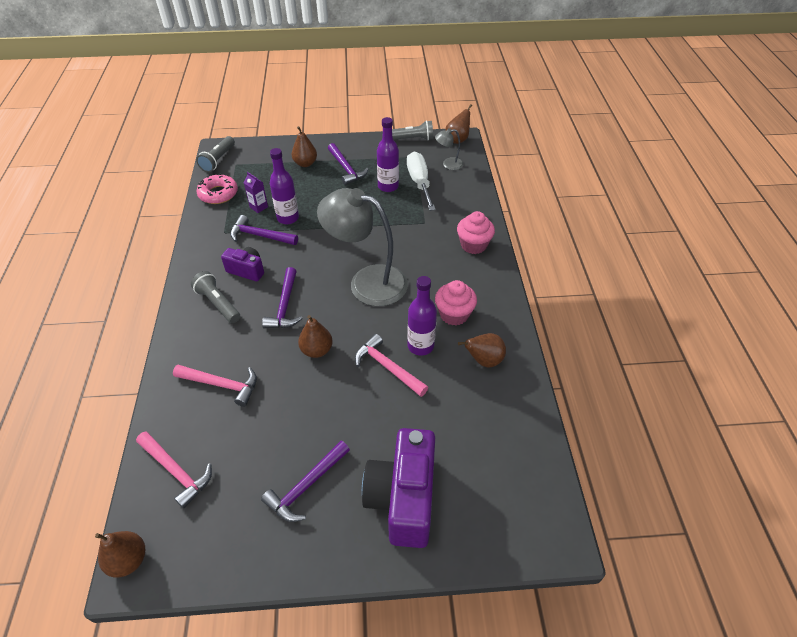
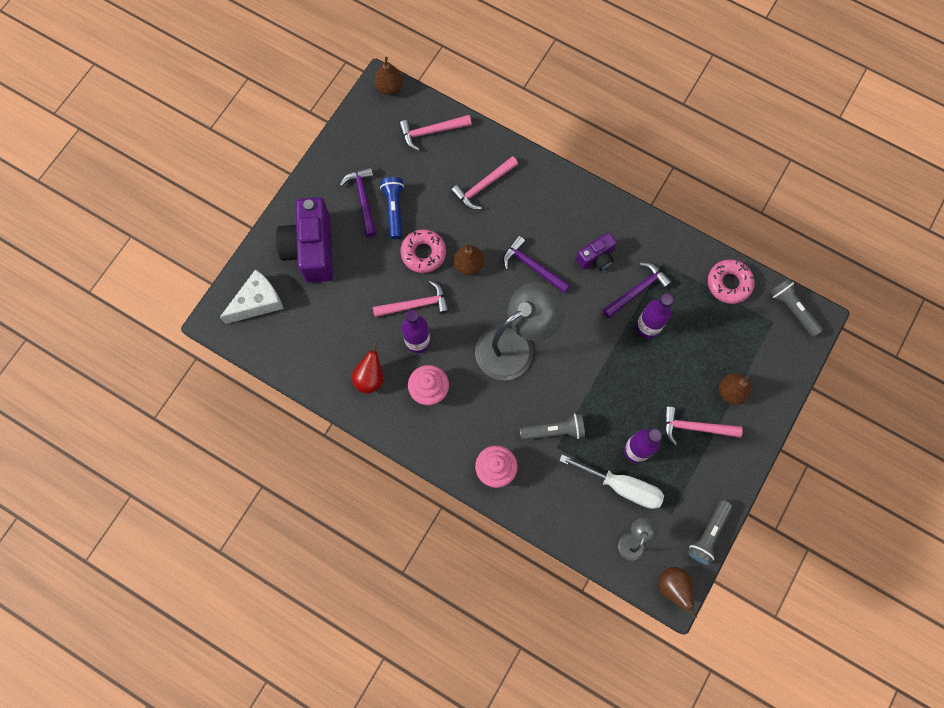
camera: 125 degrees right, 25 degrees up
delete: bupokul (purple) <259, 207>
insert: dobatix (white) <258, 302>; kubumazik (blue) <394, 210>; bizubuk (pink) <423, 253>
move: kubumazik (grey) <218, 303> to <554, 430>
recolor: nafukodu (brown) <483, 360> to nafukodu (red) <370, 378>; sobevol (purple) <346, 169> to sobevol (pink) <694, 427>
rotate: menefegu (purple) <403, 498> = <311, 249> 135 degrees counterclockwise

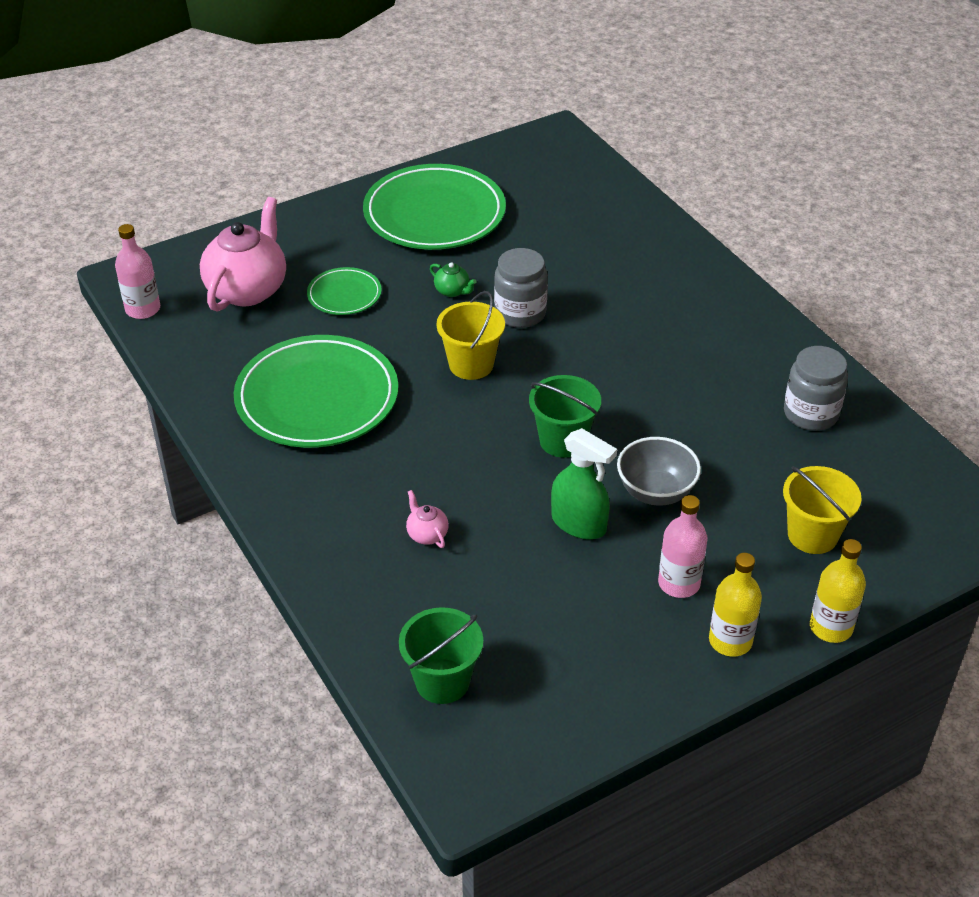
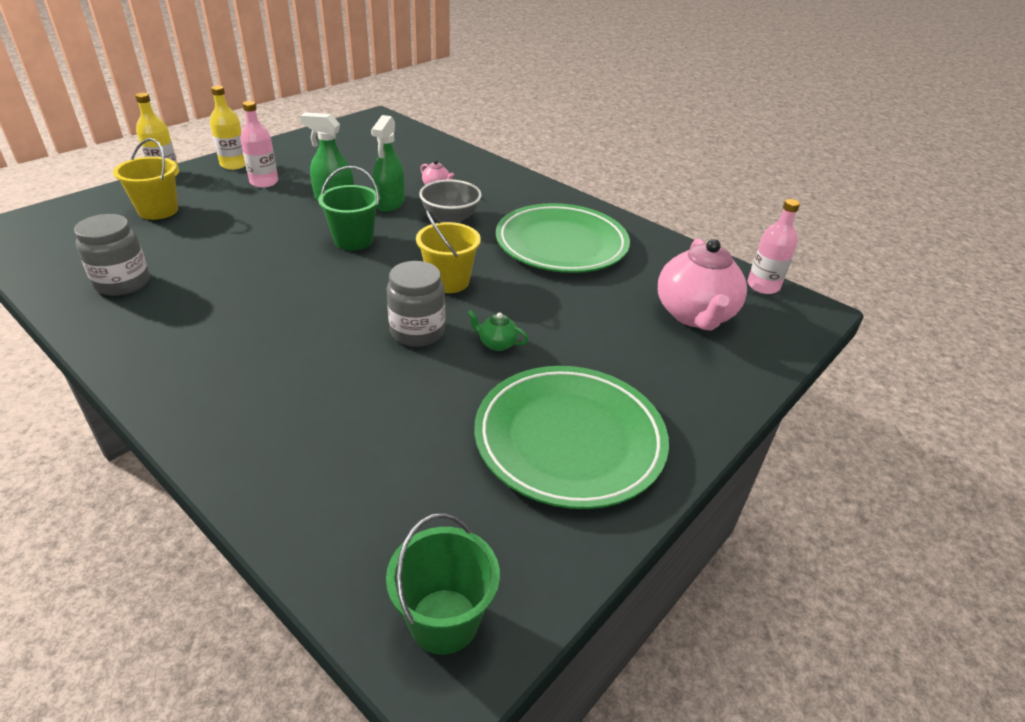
camera: 160 degrees right, 5 degrees down
delete: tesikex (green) <344, 295>
insert: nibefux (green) <390, 203>
move: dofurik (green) <442, 681> to <444, 621>; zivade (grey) <655, 492> to <450, 219>

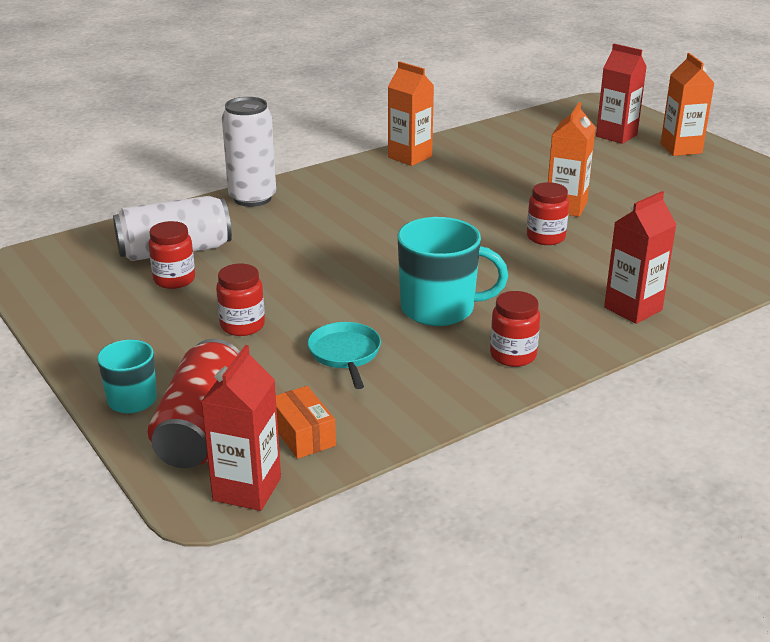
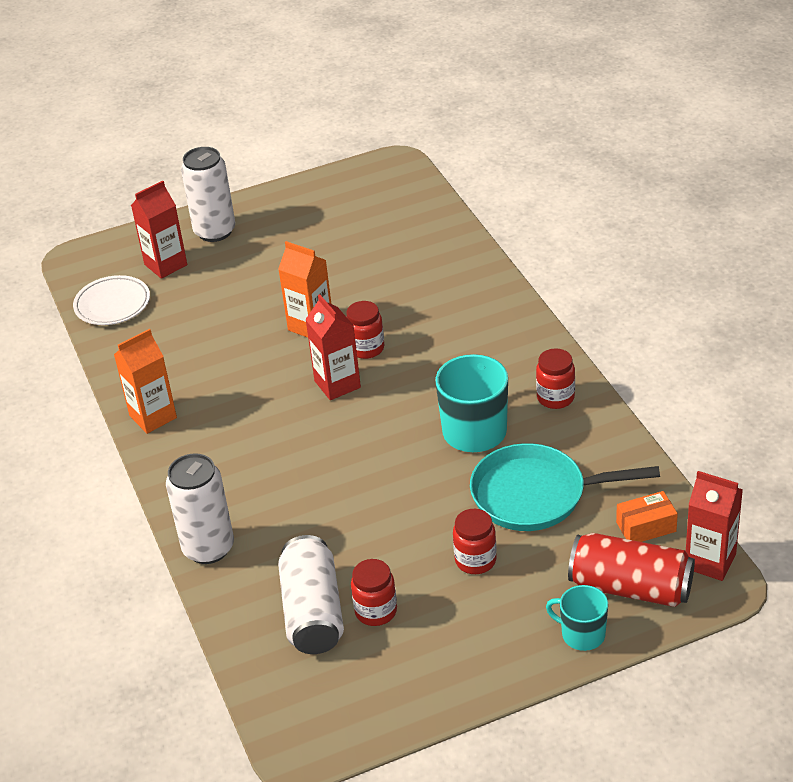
camera: 75 degrees left, 10 degrees up
insert: tesikex (white) <112, 304>
move: bupokul (red) <633, 309> to <337, 384>
replace: bupokul (orange) <681, 148> to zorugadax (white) <215, 231>
resize: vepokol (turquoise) <345, 354> = <535, 495> x1.78

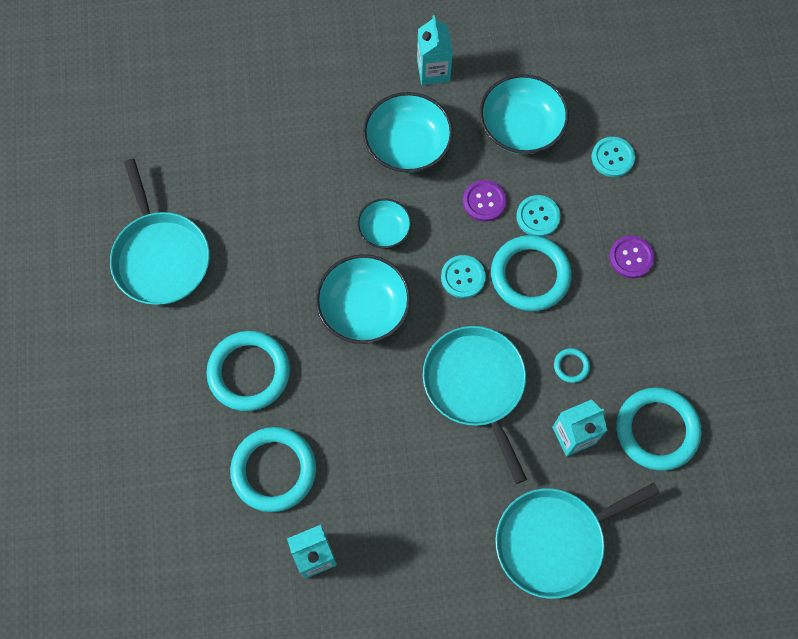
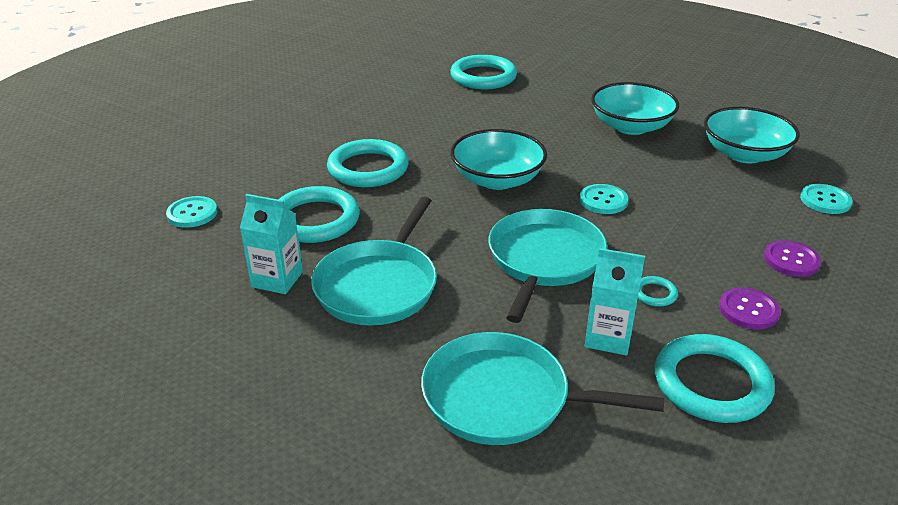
camera: 40 degrees right, 35 degrees down
delete: zivade (turquoise) <384, 230>; bupokul (turquoise) <433, 71>
move: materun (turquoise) <538, 216> to <192, 213>; vepokol (turquoise) <160, 257> to <378, 285>; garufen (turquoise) <530, 275> to <483, 77>; materun (purple) <484, 201> to <748, 310>

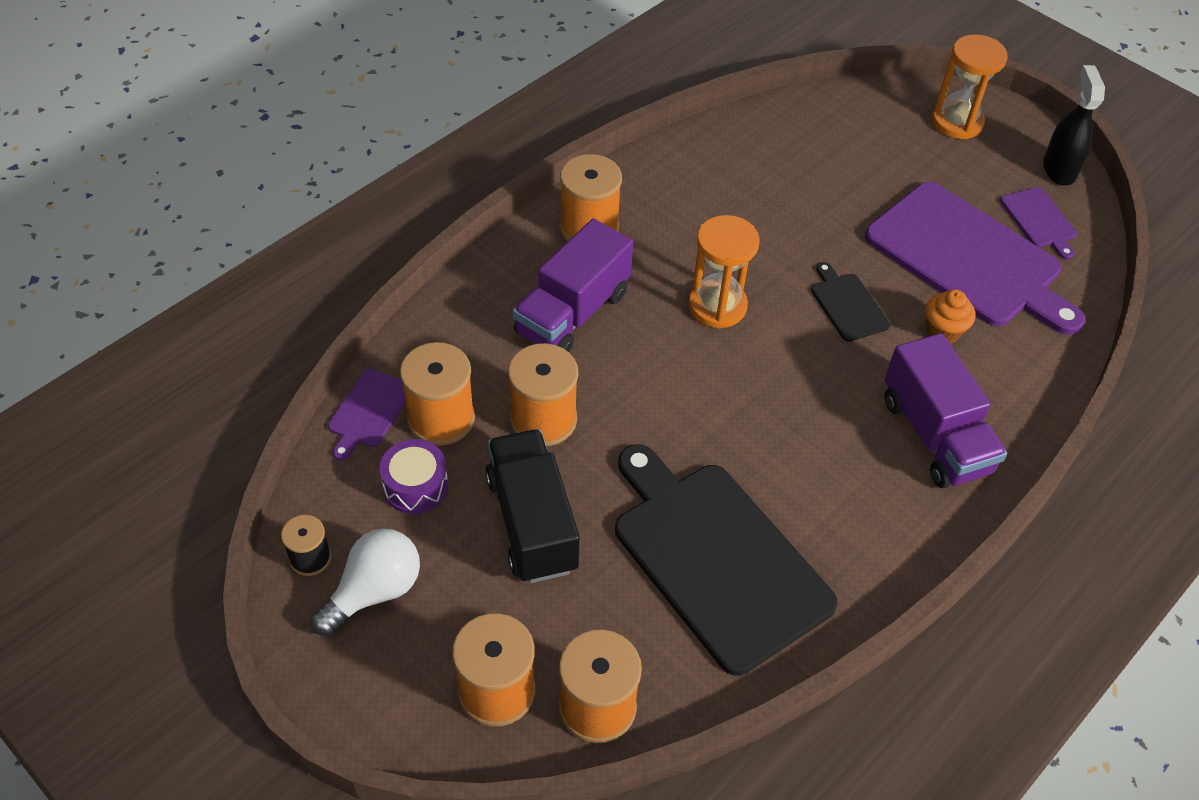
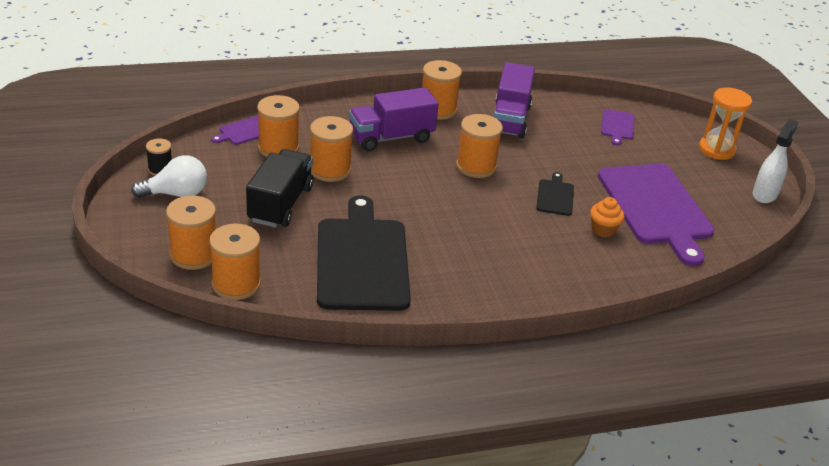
camera: 30 degrees right, 15 degrees down
delete: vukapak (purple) <415, 486>
move: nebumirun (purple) <935, 435> to <510, 119>; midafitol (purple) <1039, 220> to <617, 126>
replace: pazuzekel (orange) <717, 306> to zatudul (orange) <476, 166>
recolor: nibefux (black) <1059, 169> to nibefux (white) <764, 194>

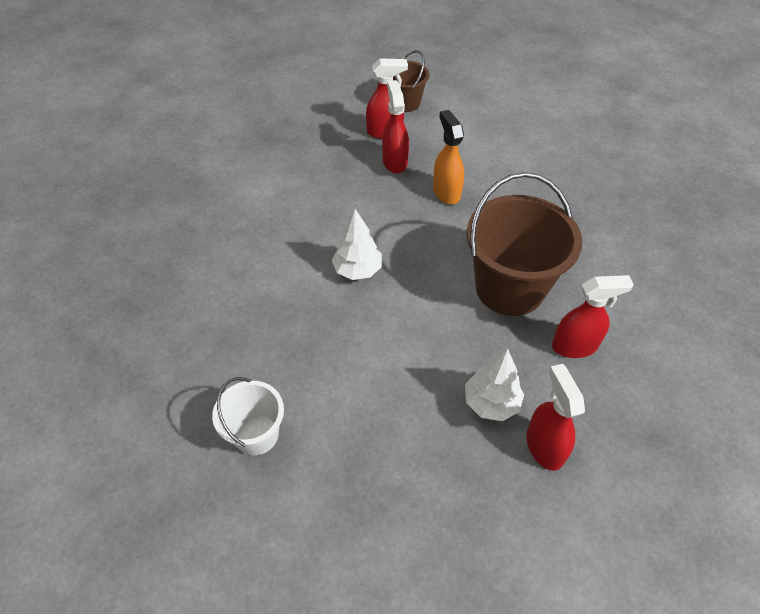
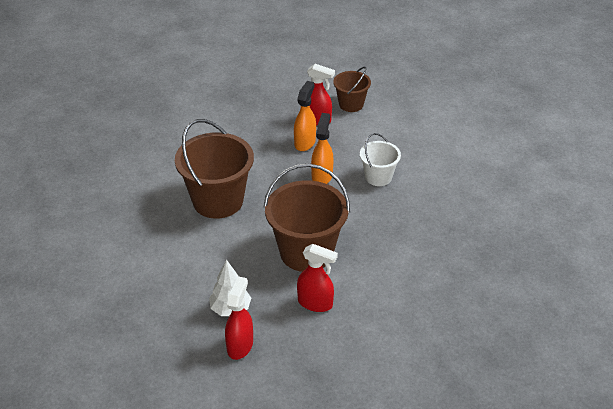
camera: 30 degrees right, 10 degrees down
move: dofurik (white) <256, 434> to <378, 177>
replace: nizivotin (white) <357, 270> to dofurik (brown) <218, 201>
recolor: nibefux (red) <394, 162> to nibefux (orange) <305, 142>

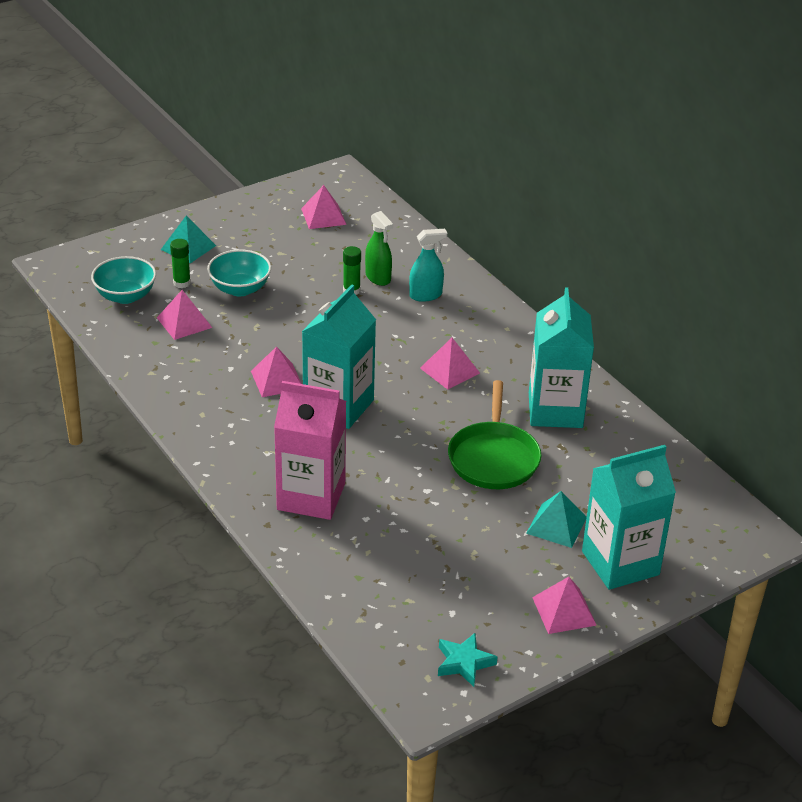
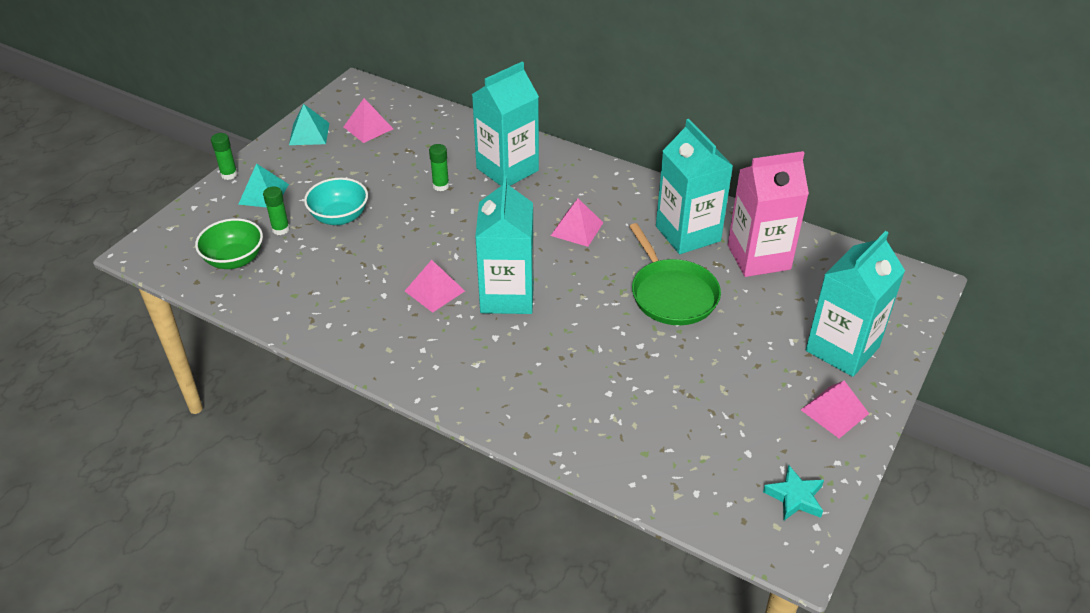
camera: 25 degrees left, 5 degrees up
delete: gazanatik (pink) <184, 322>; nibefux (green) <378, 277>
insert: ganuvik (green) <229, 174>
move: gazanatik (turquoise) <556, 525> to <309, 134>; bupokul (pink) <311, 496> to <758, 257>
replace: nibefux (turquoise) <426, 295> to bupokul (turquoise) <507, 169>
recolor: zivade (turquoise) <125, 296> to zivade (green) <234, 260>

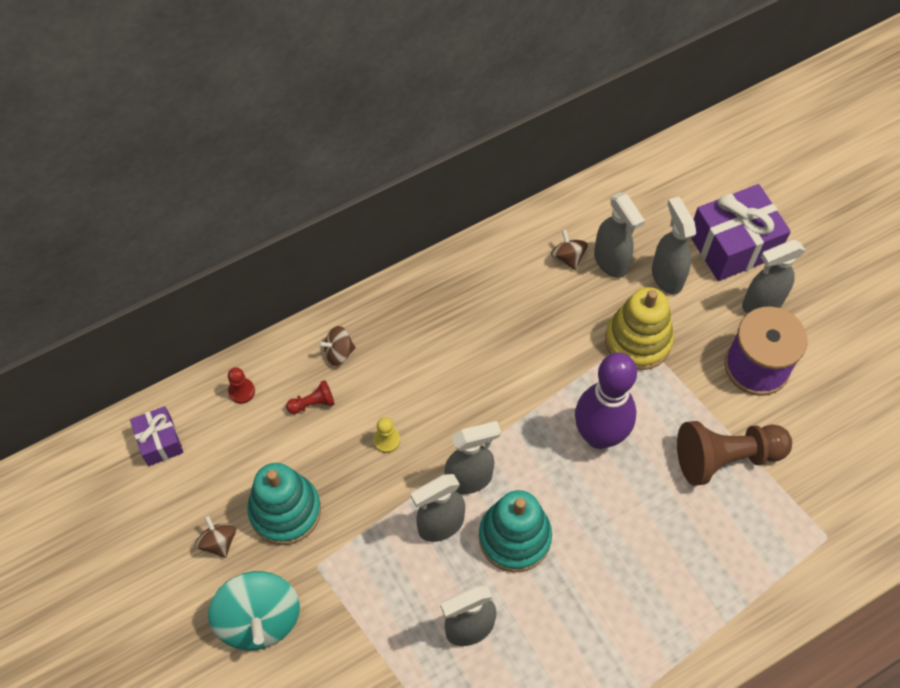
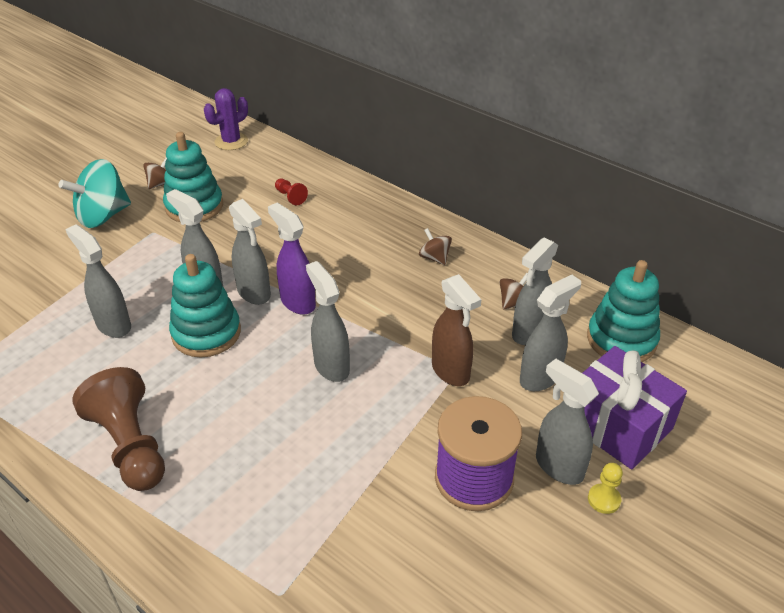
camera: 70 degrees right, 20 degrees down
delete: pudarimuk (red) <241, 391>
insert: nibefux (purple) <297, 302>; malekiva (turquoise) <621, 339>
move: pudarimuk (brown) <726, 458> to <130, 445>; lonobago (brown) <338, 353> to <434, 258>; pudarimuk (yellow) <386, 440> to <604, 499>
replace: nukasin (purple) <160, 442> to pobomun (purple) <231, 141>; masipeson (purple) <599, 435> to nibefux (grey) <331, 366>; malekiva (yellow) <638, 341> to nibefux (brown) <451, 372>

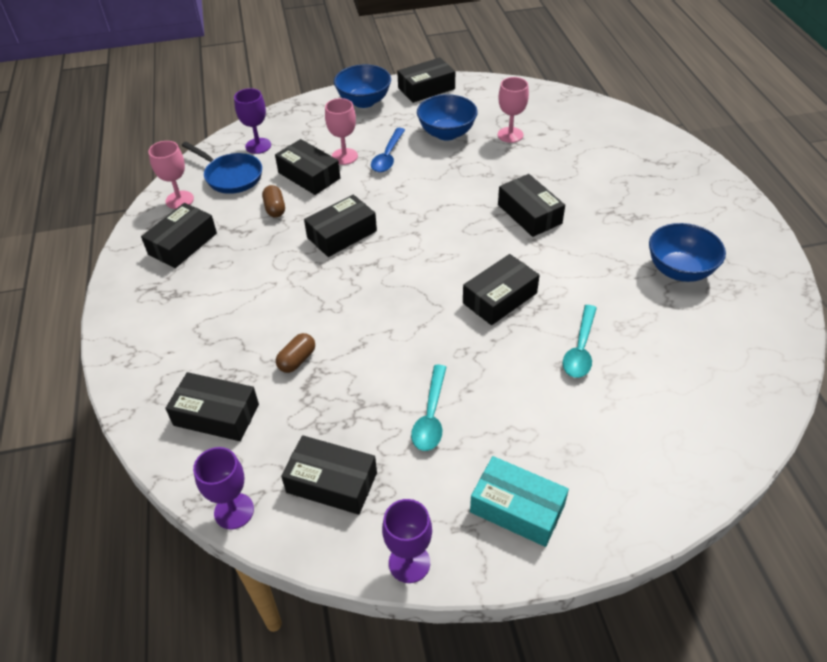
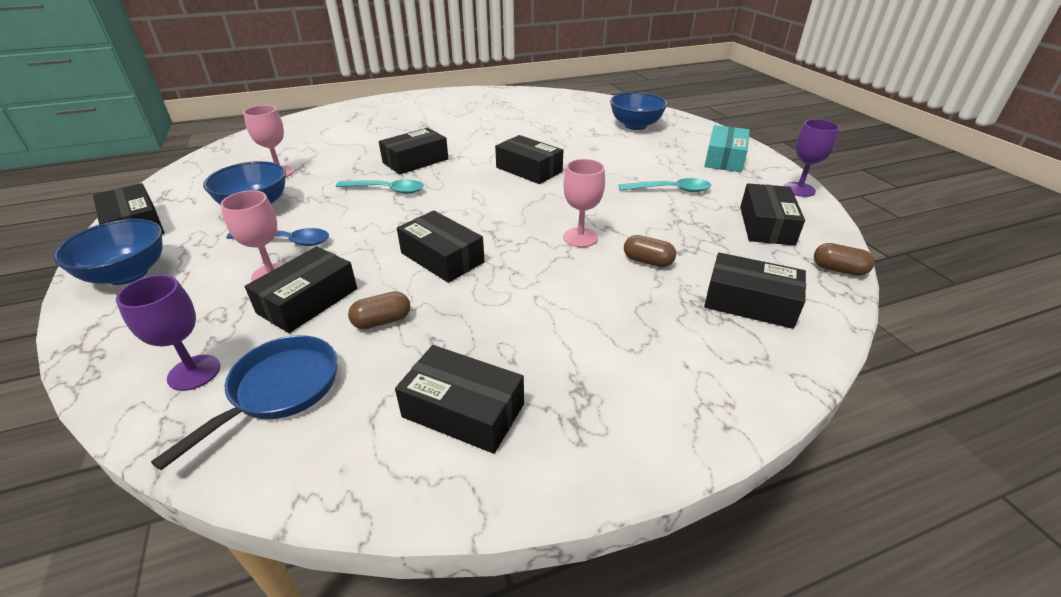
camera: 100 degrees left, 10 degrees down
move: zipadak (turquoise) <580, 349> to <387, 190>; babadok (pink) <179, 200> to <580, 237>; zivade (blue) <679, 270> to <635, 125>
replace: babadok (purple) <234, 511> to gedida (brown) <838, 270>
rotate: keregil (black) <216, 415> = <750, 302> 75 degrees counterclockwise

